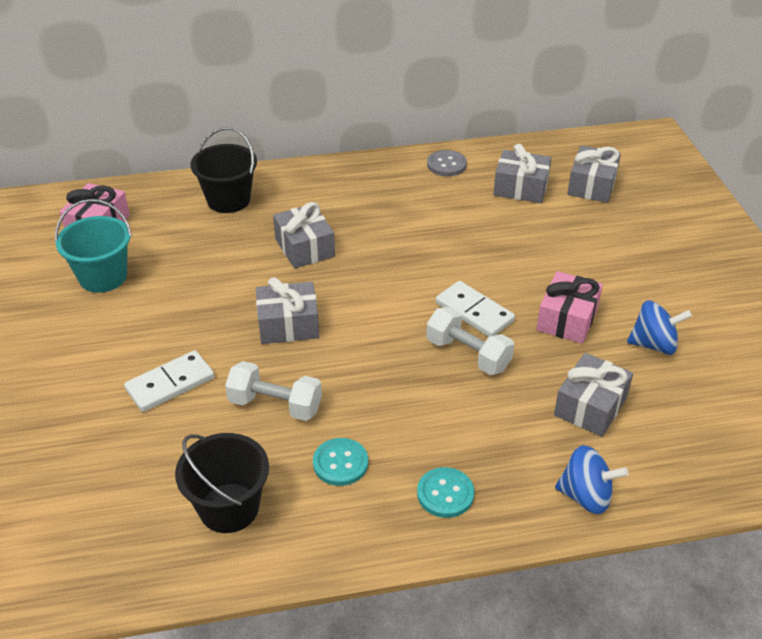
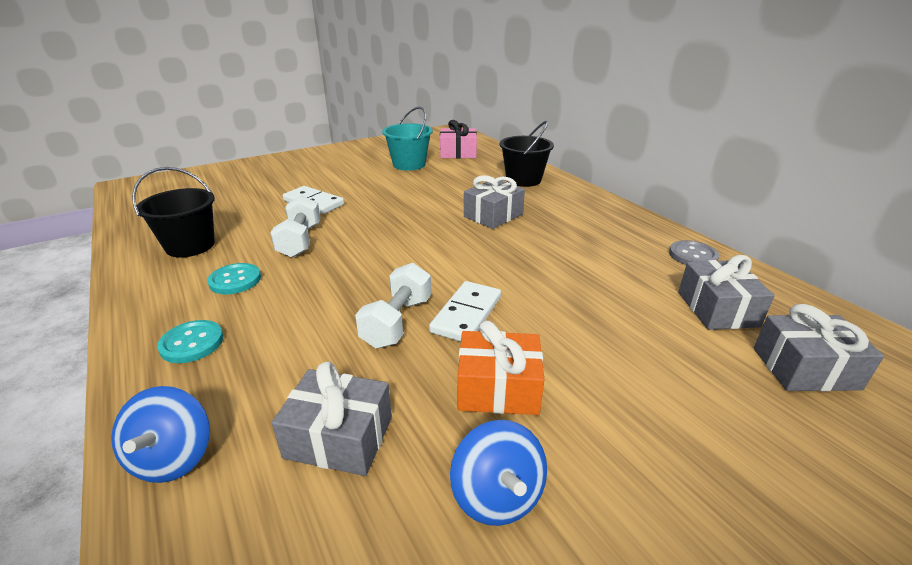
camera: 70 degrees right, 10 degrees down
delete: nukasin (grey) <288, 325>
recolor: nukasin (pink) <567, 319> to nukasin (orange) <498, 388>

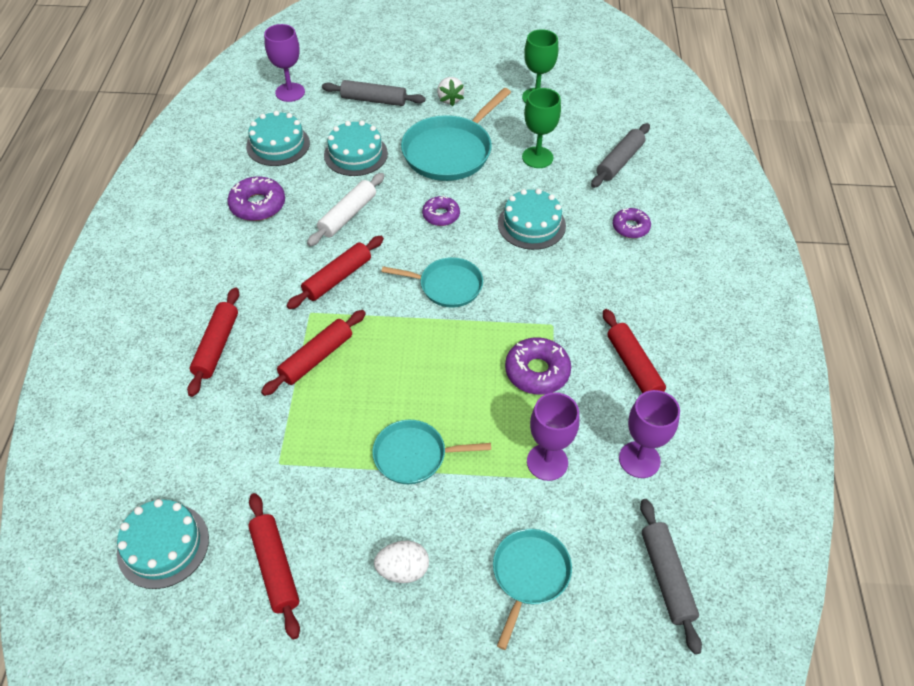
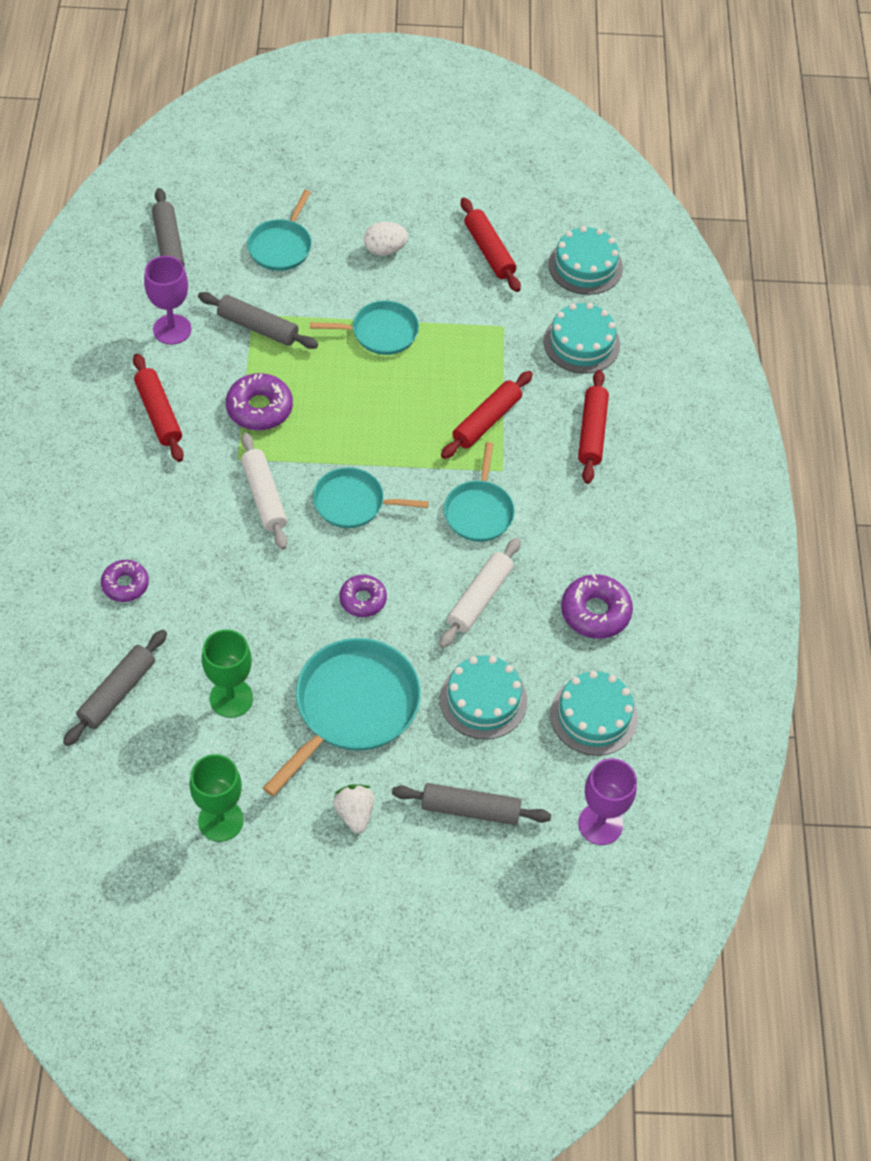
camera: 175 degrees right, 5 degrees up
insert: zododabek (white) <264, 496>
move: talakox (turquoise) <531, 224> to <581, 343>
replace: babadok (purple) <547, 462> to zododabek (grey) <258, 327>; zododabek (red) <337, 278> to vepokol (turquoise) <479, 511>

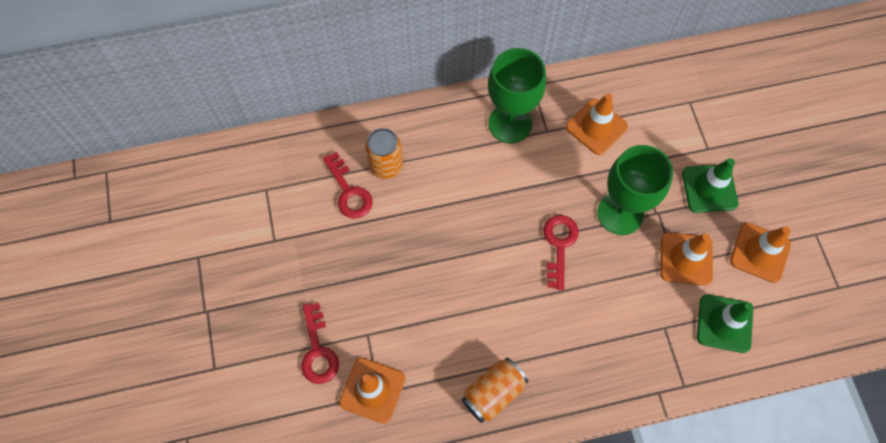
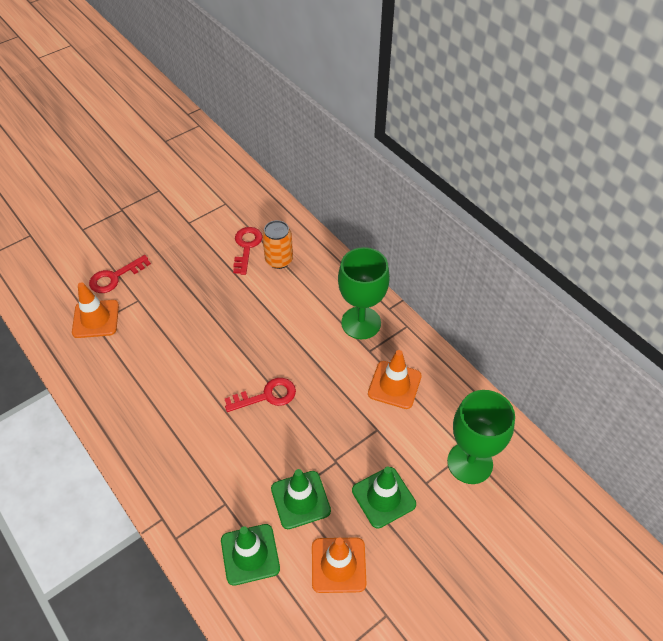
camera: 65 degrees right, 15 degrees down
delete: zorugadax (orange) <493, 393>
move: babadok (green) <620, 213> to <470, 463>
recolor: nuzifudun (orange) <686, 259> to nuzifudun (green) <300, 500>
rotate: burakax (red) <349, 191> = <246, 247> 150 degrees clockwise

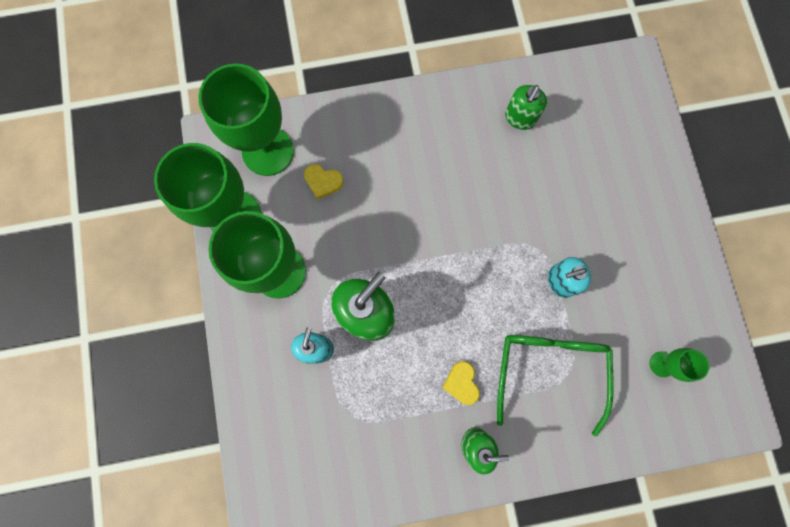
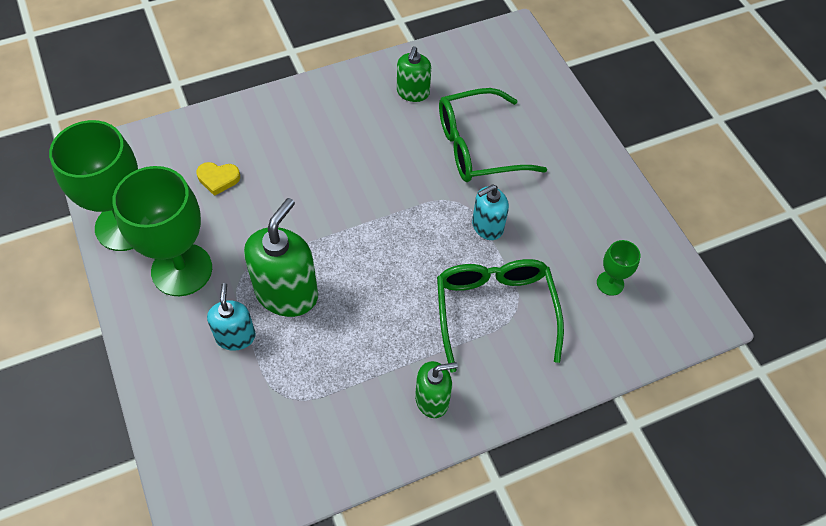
camera: 15 degrees left, 20 degrees down
delete: babadok (green) <268, 151>; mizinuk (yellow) <461, 383>
insert: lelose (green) <478, 147>

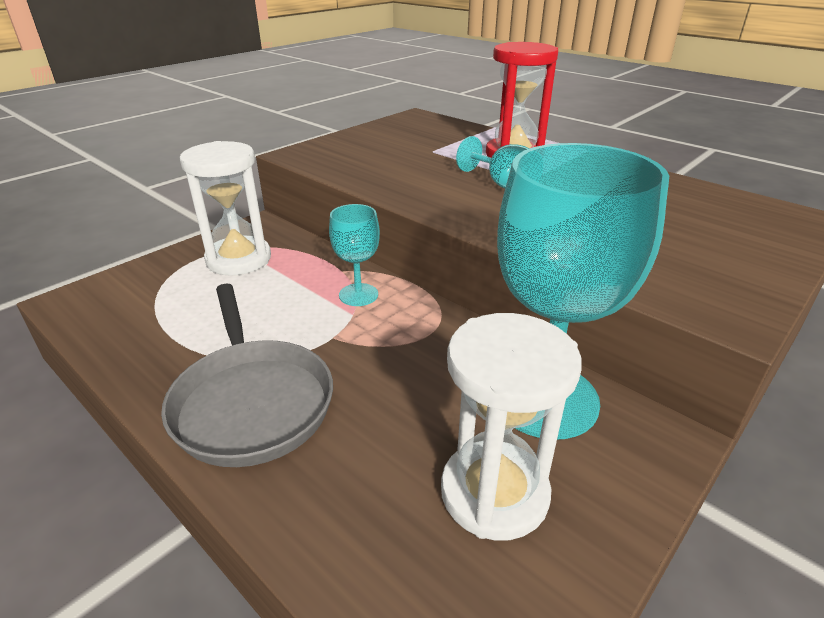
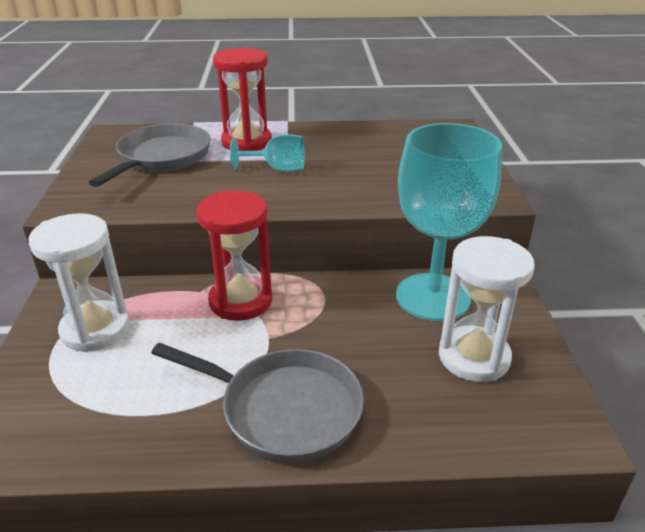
camera: 45 degrees left, 0 degrees up
insert: vepokol (grey) <161, 158>
replace: babadok (turquoise) <358, 295> to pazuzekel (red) <240, 301>

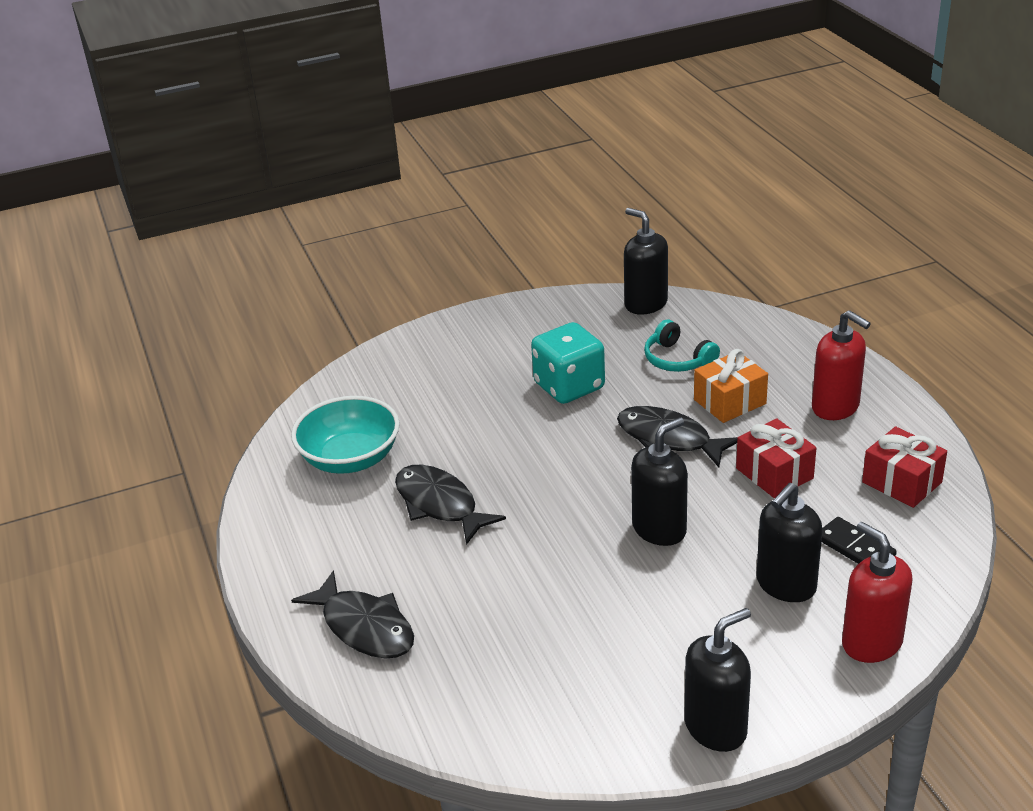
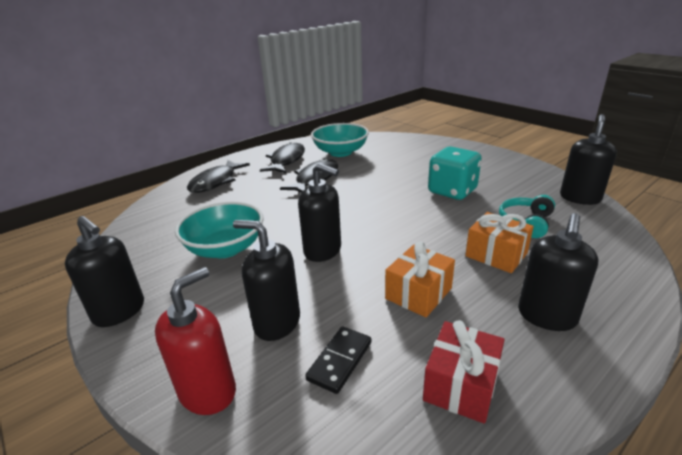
camera: 70 degrees right, 5 degrees down
insert: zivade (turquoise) <225, 248>
move: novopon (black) <669, 439> to <286, 160>
recolor: nukasin (red) <774, 473> to nukasin (orange) <418, 293>; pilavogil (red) <835, 407> to pilavogil (black) <546, 316>

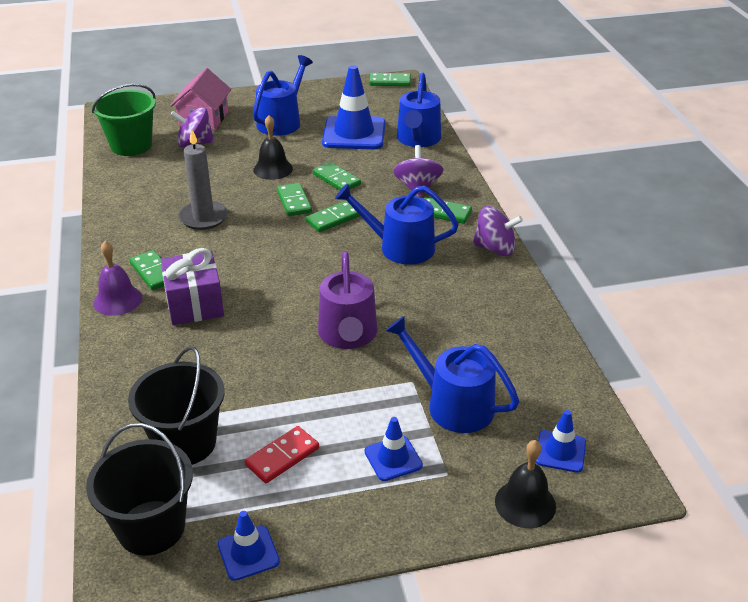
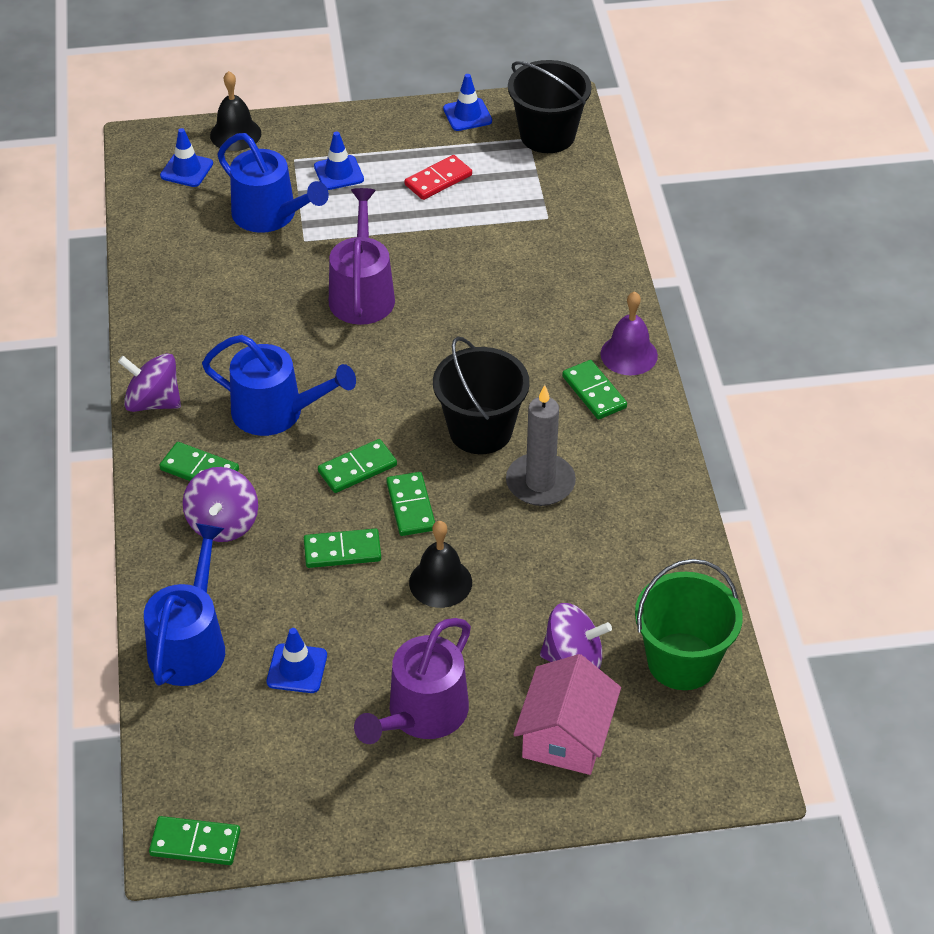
camera: 175 degrees left, 10 degrees up
delete: nukasin (purple) <194, 304>
move: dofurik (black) <185, 443> to <480, 430>
recolor: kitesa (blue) <282, 122> to kitesa (purple) <422, 714>
rotate: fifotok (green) <336, 179> = <342, 551> 60 degrees counterclockwise
resize: nuzifudun (blue) <354, 133> = <297, 669> x0.51

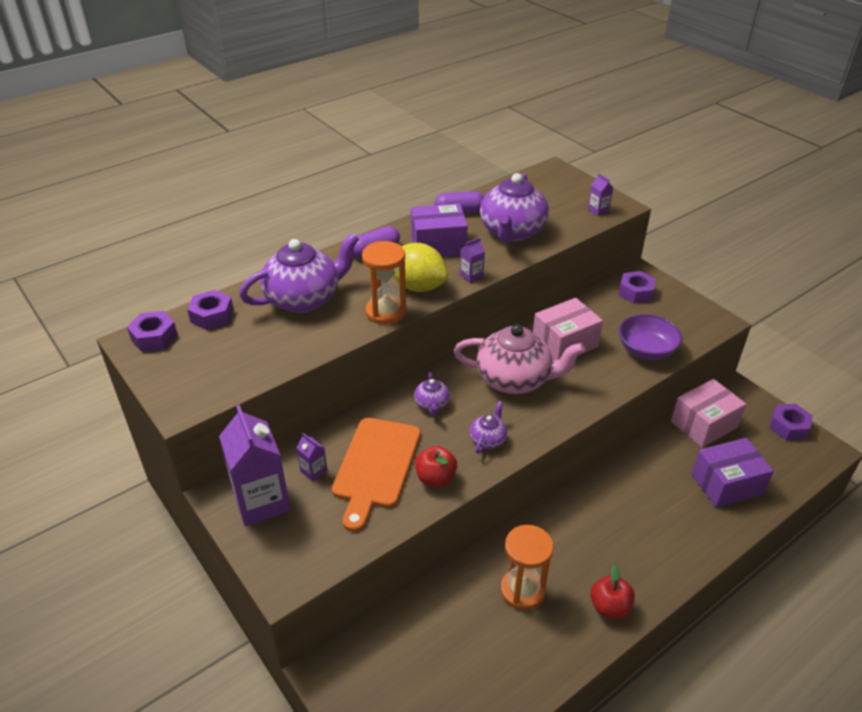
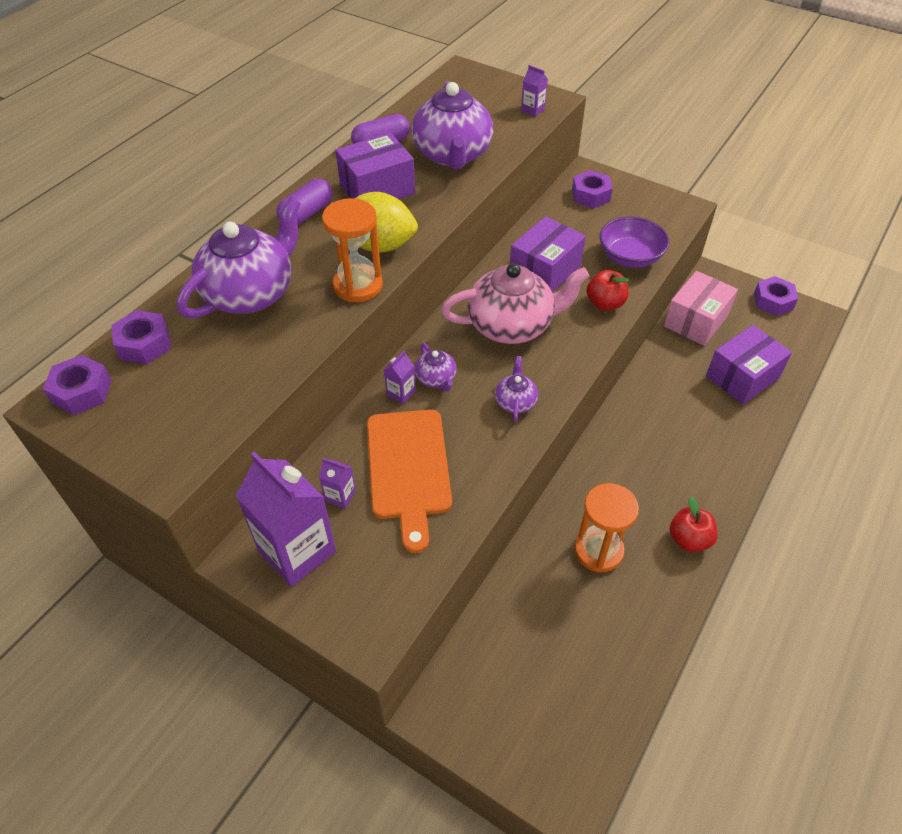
camera: 20 degrees left, 10 degrees up
move: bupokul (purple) <471, 276> to <401, 393>; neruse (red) <435, 478> to <605, 304>
recolor: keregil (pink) <564, 343> to keregil (purple) <545, 271>

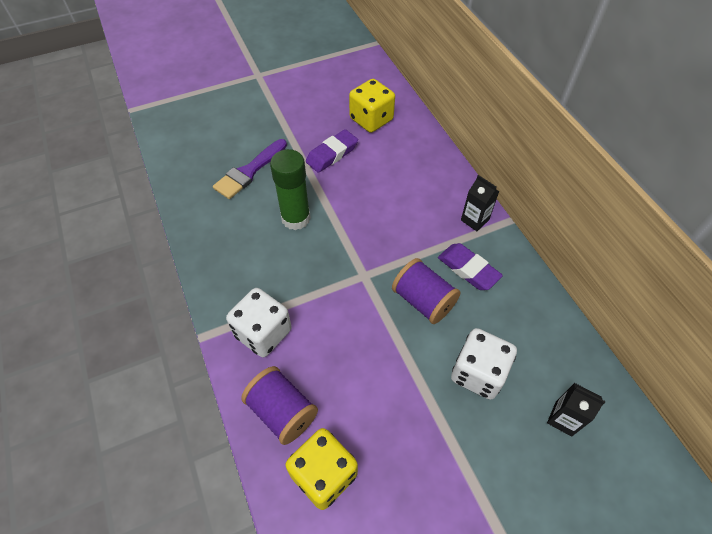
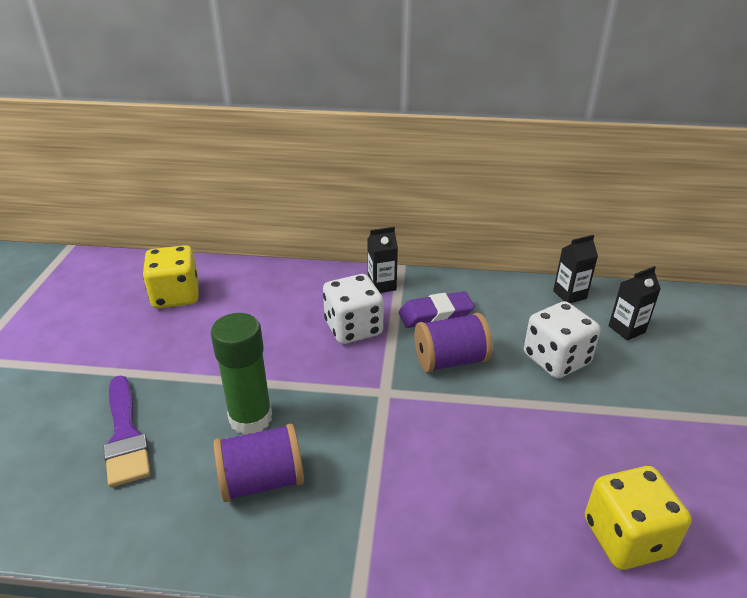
camera: 60 degrees left, 20 degrees down
delete: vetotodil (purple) <332, 154>
insert: bupokul (black) <569, 295>
move: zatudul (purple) <282, 411> to <262, 481>; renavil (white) <263, 333> to <353, 328>

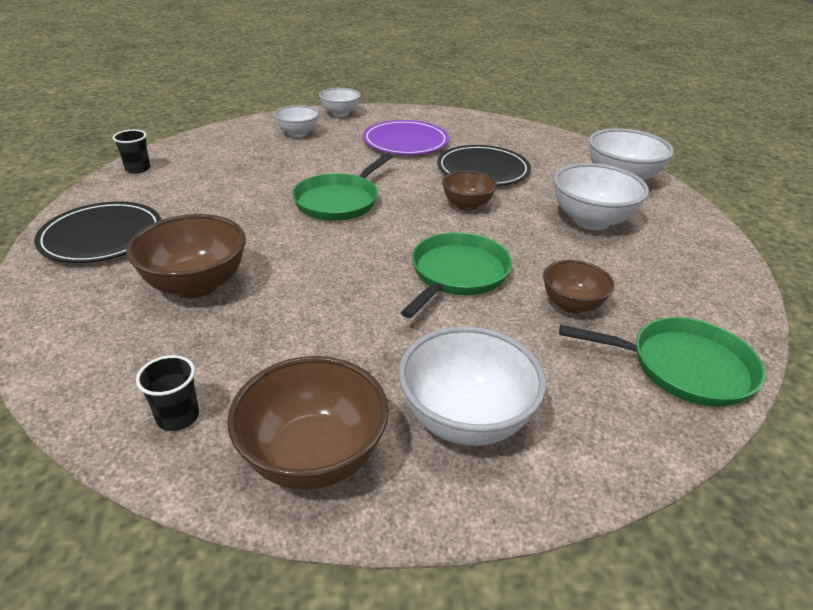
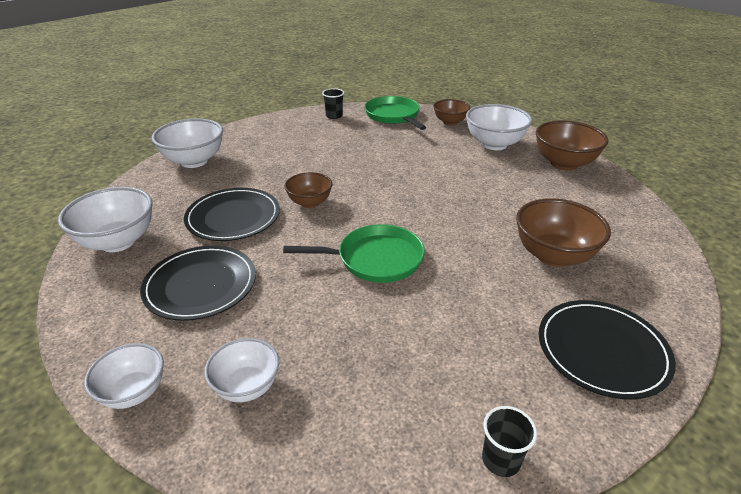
camera: 125 degrees left, 0 degrees up
delete: vepokol (green) <457, 274>
move: zivade (white) <591, 221> to <118, 242>; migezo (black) <178, 417> to <334, 116>; zivade (brown) <572, 305> to <450, 122>
recolor: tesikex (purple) <405, 141> to tesikex (black) <200, 285>

